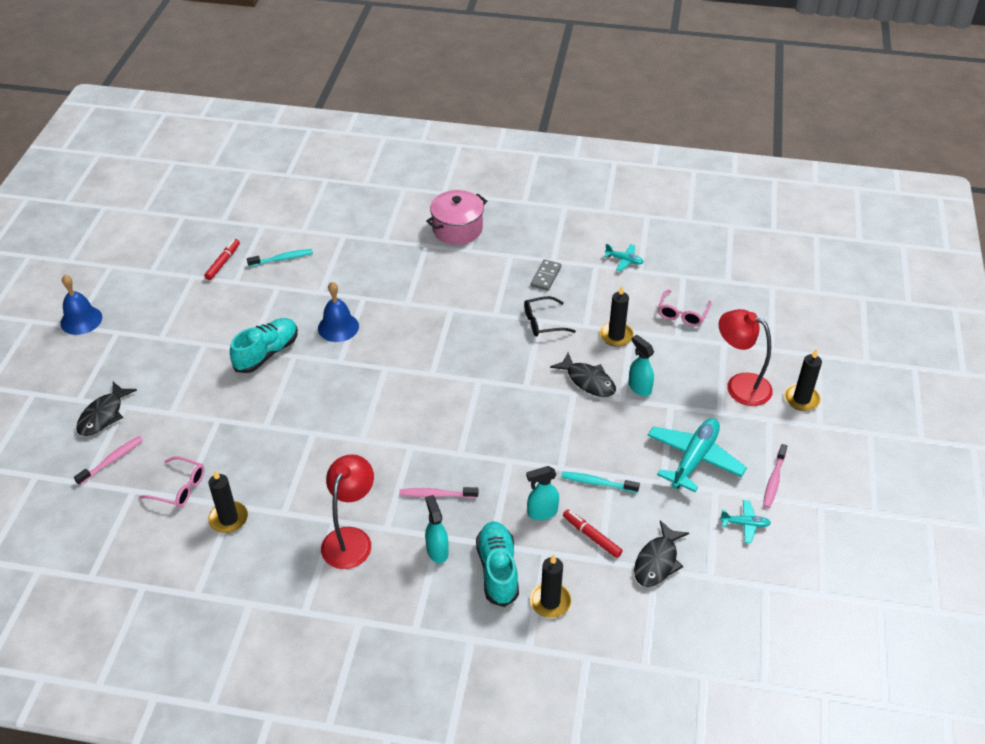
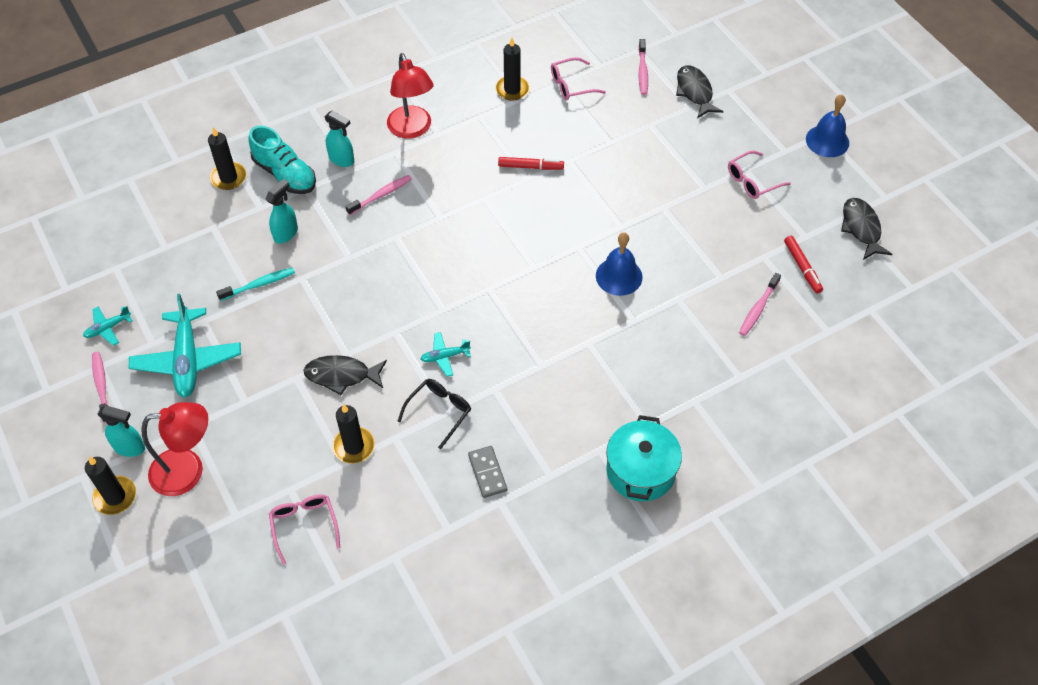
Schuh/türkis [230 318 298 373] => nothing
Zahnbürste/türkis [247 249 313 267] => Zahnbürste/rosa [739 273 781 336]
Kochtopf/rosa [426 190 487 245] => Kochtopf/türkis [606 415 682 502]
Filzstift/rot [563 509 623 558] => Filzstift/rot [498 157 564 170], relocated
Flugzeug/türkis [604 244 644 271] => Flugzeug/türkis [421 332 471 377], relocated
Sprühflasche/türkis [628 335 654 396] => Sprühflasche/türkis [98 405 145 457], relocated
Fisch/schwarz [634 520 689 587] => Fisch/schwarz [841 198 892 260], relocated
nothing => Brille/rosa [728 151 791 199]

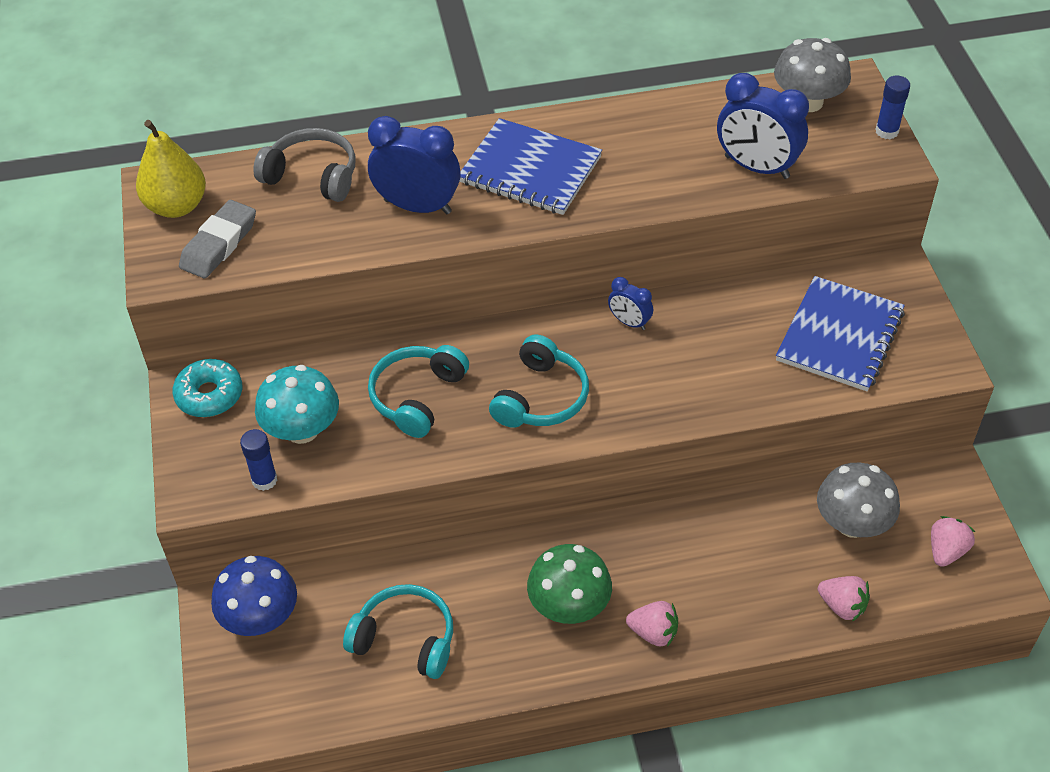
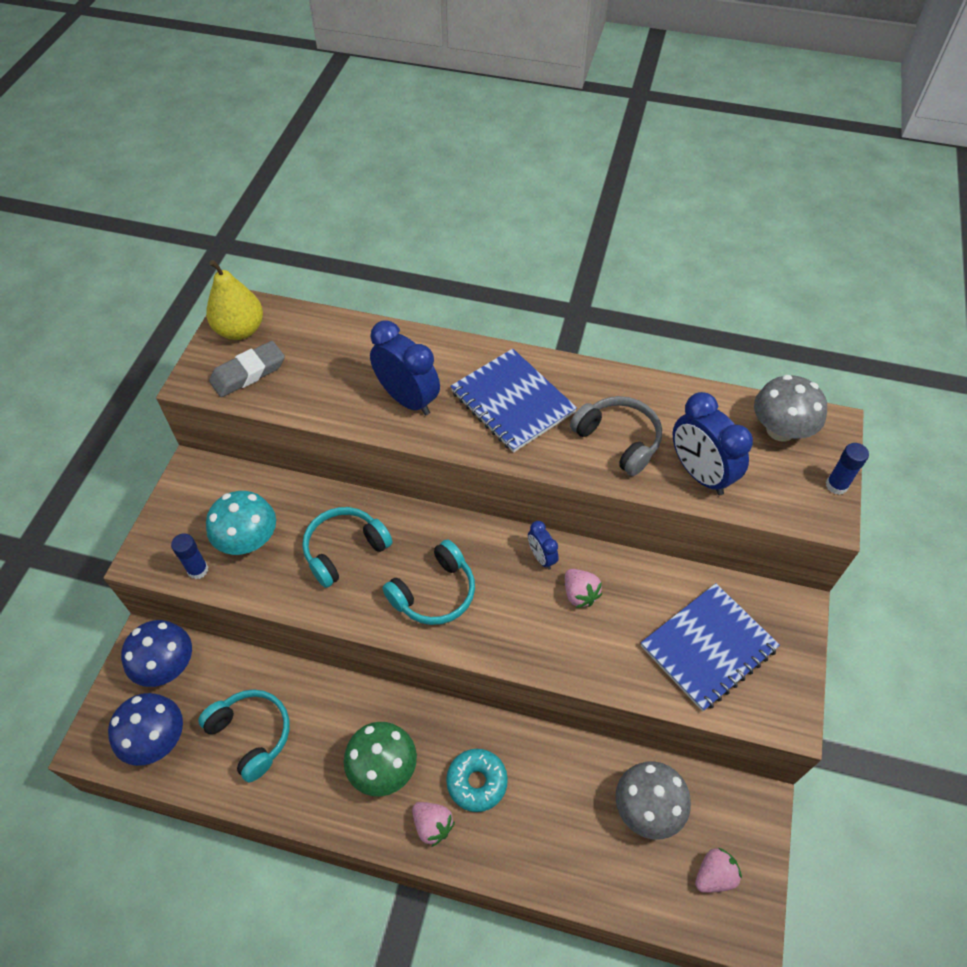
Donut/türkis [172 359 242 417] => Donut/türkis [446 749 508 812], relocated
Kopfhörer/grau [253 128 356 202] => Kopfhörer/grau [570 396 662 476], relocated
Erdbeere/rosa [818 576 870 622] => Erdbeere/rosa [565 569 602 608], relocated
nothing => Pilz/blau [108 693 183 766]

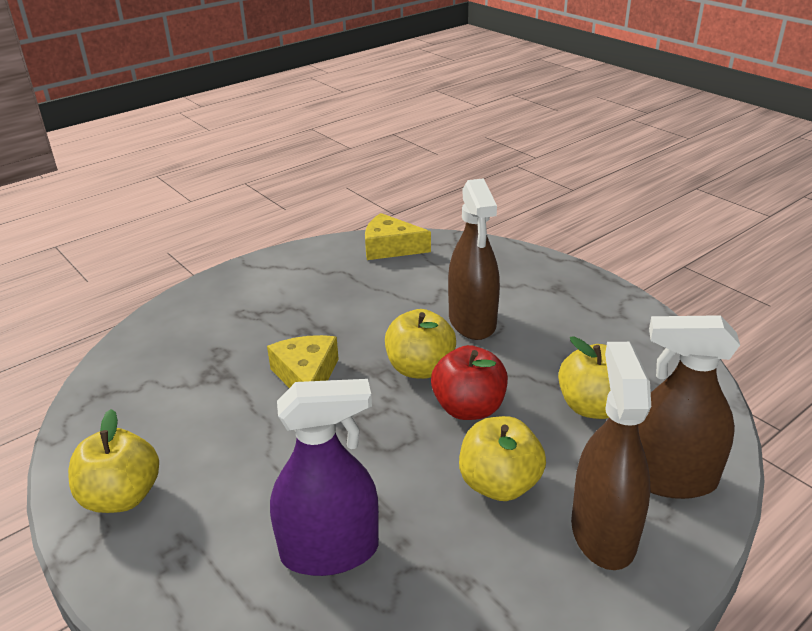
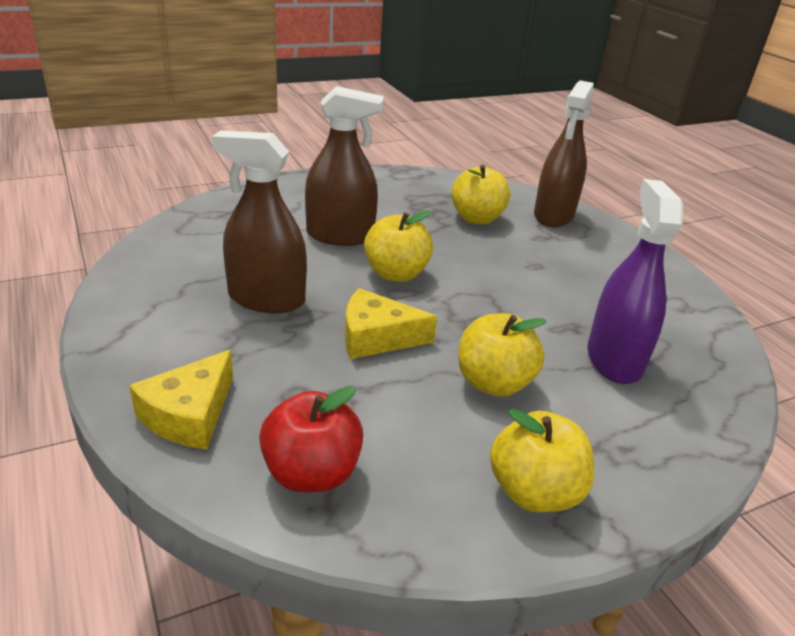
Käse/gelb [365 213 431 260] => Käse/gelb [129 350 233 449], relocated
Apfel/rot [431 345 508 420] => Apfel/rot [259 386 363 492], relocated
Apfel/gelb [459 416 546 501] => Apfel/gelb [458 313 546 397], relocated
Sprühflasche/braun [571 342 651 570] => Sprühflasche/braun [212 130 307 313], relocated

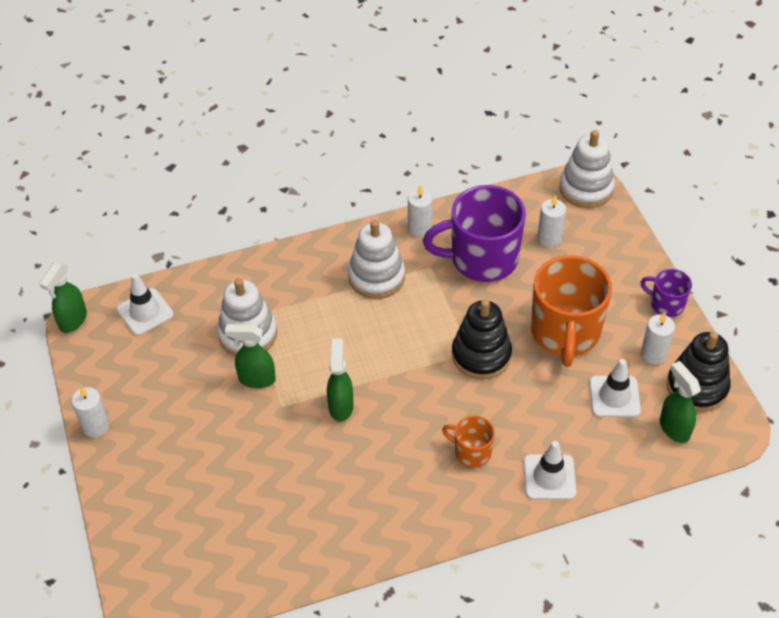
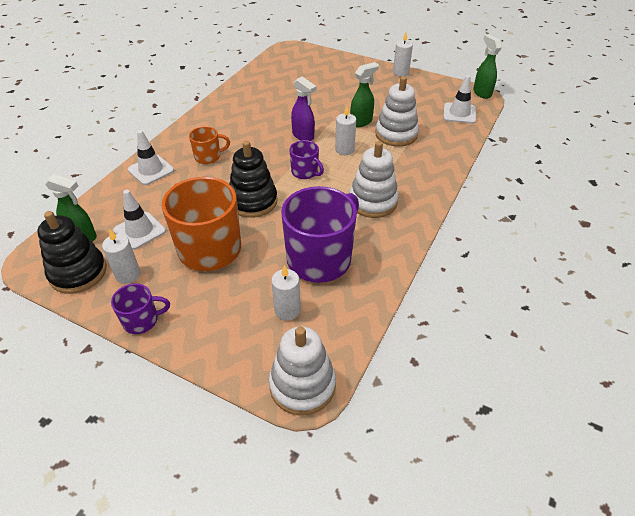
Sprühflasche/grün [327 338 353 422] => Sprühflasche/lila [291 76 316 141]
Kerze/weiß [408 185 433 237] => Kerze/weiß [335 106 356 155], relocated
nothing => Tasse/lila [289 140 324 179]

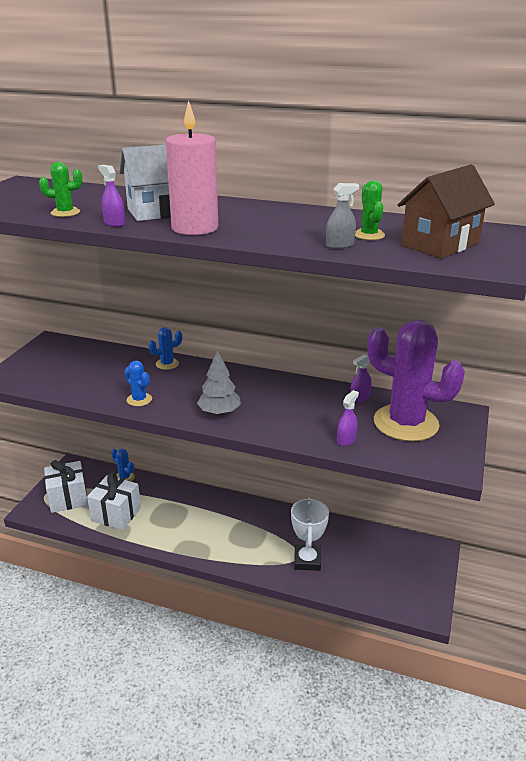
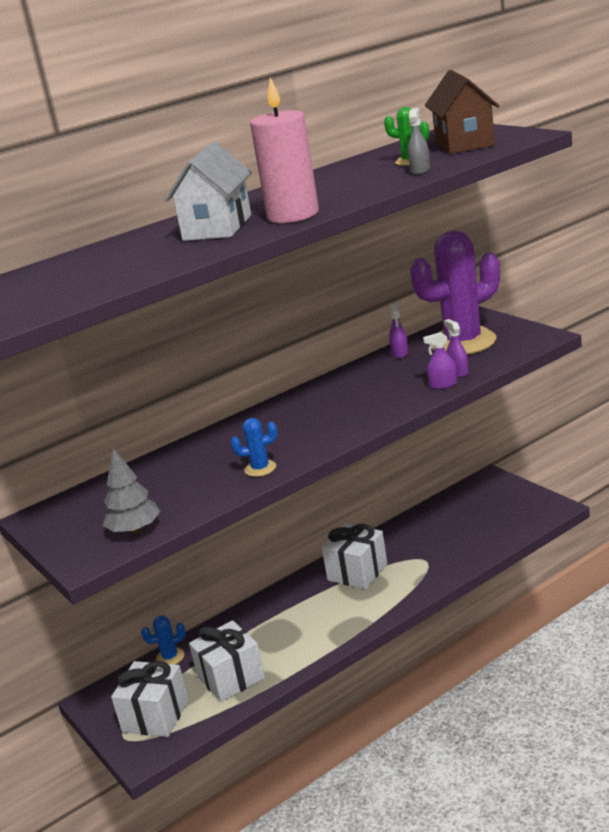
Kaktus/grün [39 162 82 217] => nothing
Sprühflasche/lila [98 165 125 227] => Sprühflasche/lila [423 332 457 389], relocated
Kaktus/blau [149 327 182 370] => nothing
Baum/grau [197 350 241 415] => Baum/grau [103 448 160 534], relocated
Pokal/weiß [291 498 329 571] => nothing
nothing => Geschenk/weiß [322 523 387 589]

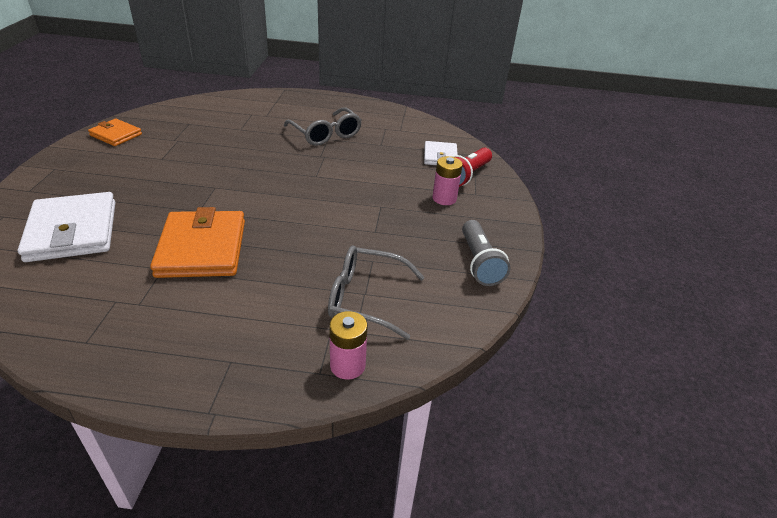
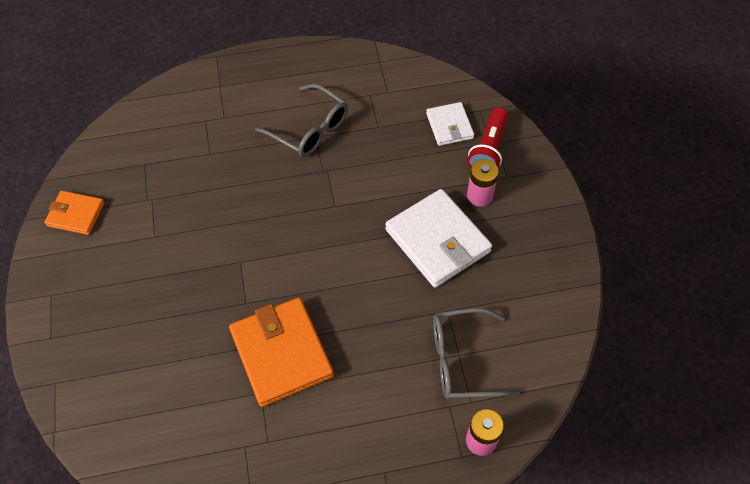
Geldbörse/weiß [18 192 115 262] => Geldbörse/weiß [385 189 492 288], relocated
Taschenlampe/grau [462 220 511 286] => nothing

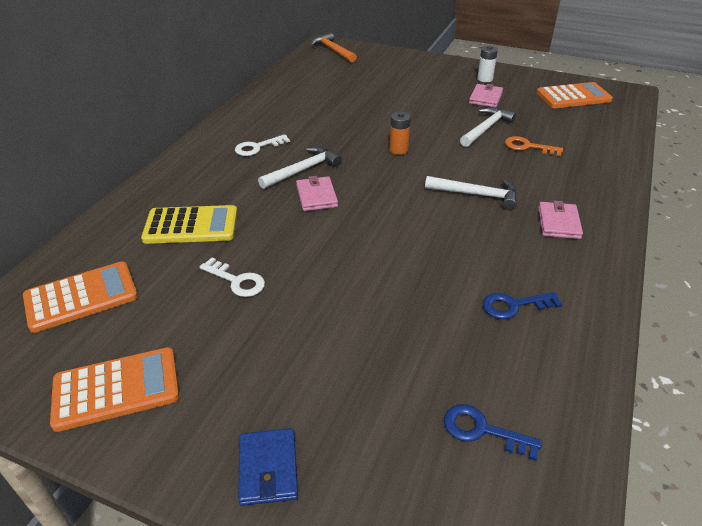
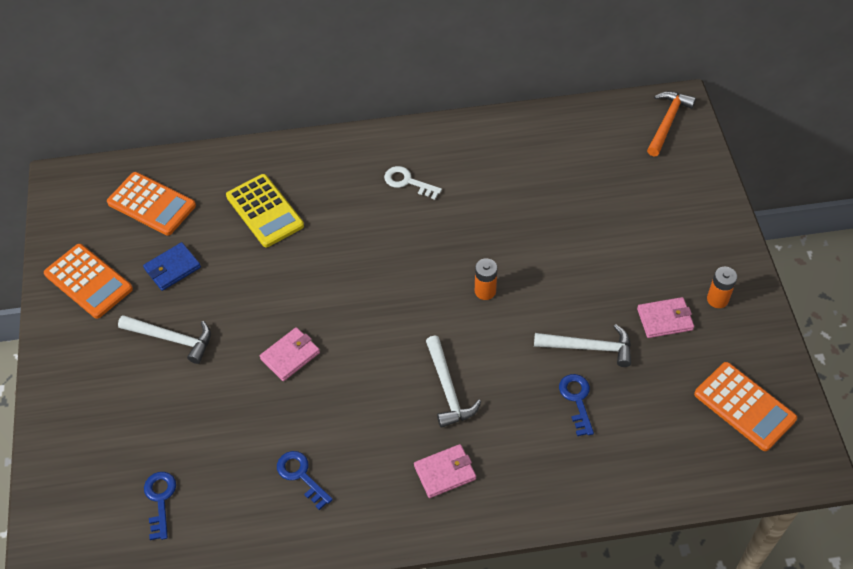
Schlüssel/weiß [200 257 265 297] => nothing
Geldbörse/blau [238 428 298 506] => Geldbörse/blau [143 242 201 291], relocated
Hammer/weiß [258 147 342 189] => Hammer/weiß [118 315 211 364], relocated
Geldbörse/rosa [296 176 338 211] => Geldbörse/rosa [260 327 320 381], relocated
Batterie/weiß [477 46 498 82] => Batterie/orange [707 267 737 308]
Schlüssel/orange [505 136 563 156] => Schlüssel/blau [559 374 594 436]

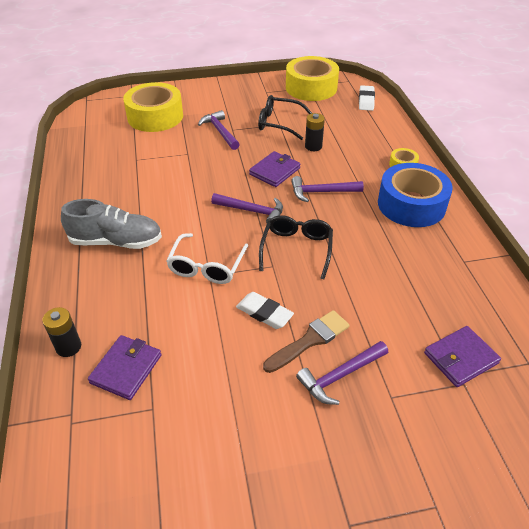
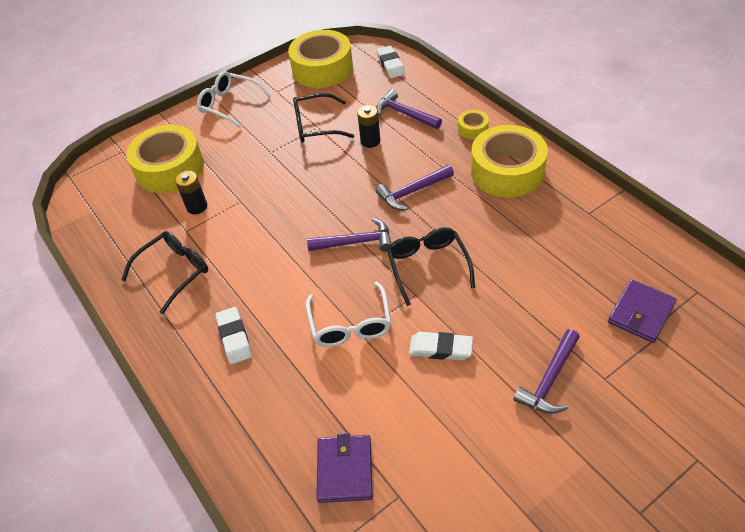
Batterie/schwarz [42 307 81 357] => Batterie/schwarz [175 171 207 214], relocated
Schuh/grau [61 199 162 249] => Radiergummi/weiß [215 307 252 364]
Hammer/lila [198 110 240 150] => Hammer/lila [376 89 442 129], relocated
Geldbörse/lila [249 151 300 187] => nothing
Pinsel/braun [263 310 350 373] => nothing
Klebeband/blau [378 163 453 227] => Klebeband/gelb [471 125 548 198]
nothing => Brille/schwarz [121 231 208 314]
nothing => Brille/weiß [197 71 271 128]

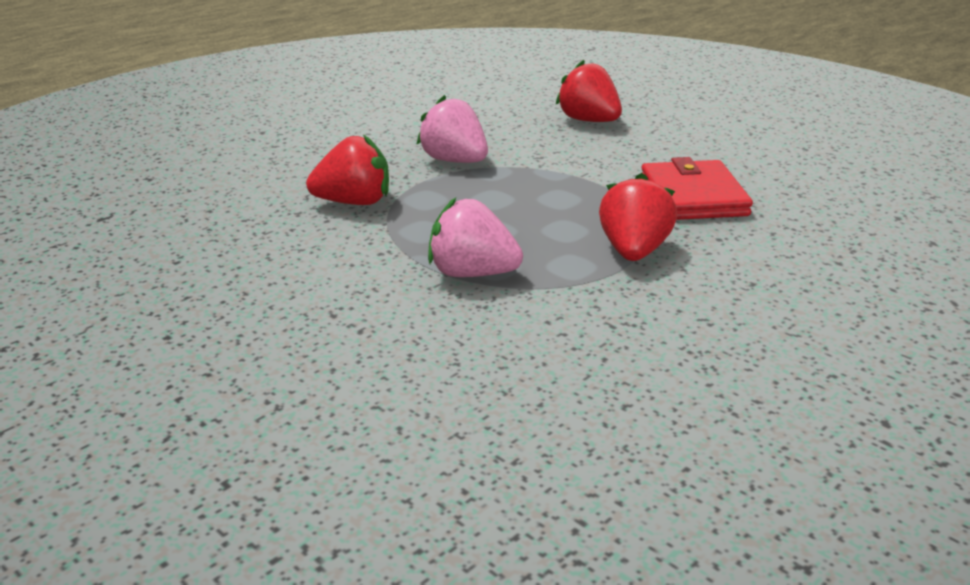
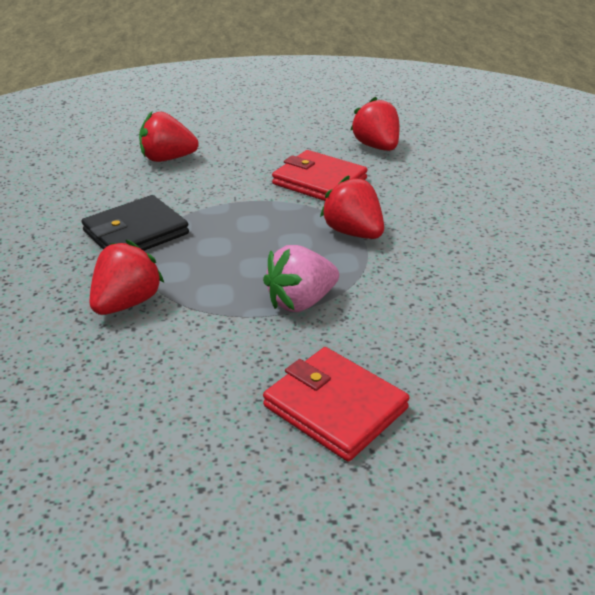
Erdbeere/rosa [416 95 488 163] => Geldbörse/schwarz [81 195 189 251]
nothing => Geldbörse/rot [263 347 410 461]
nothing => Erdbeere/rot [350 97 400 151]

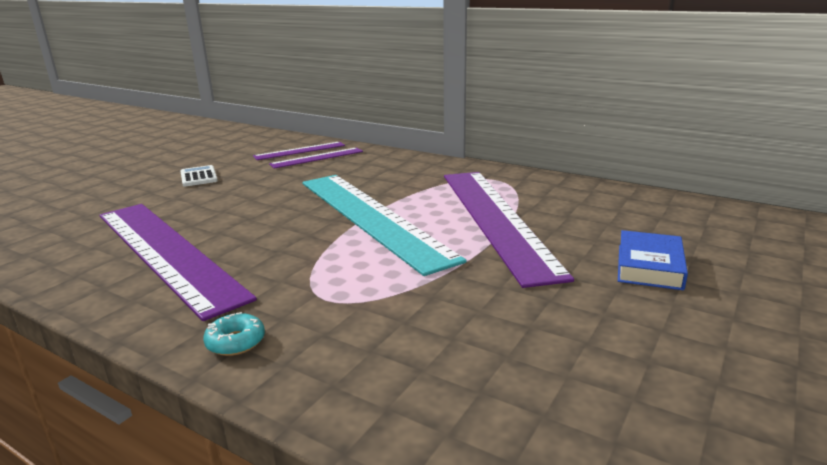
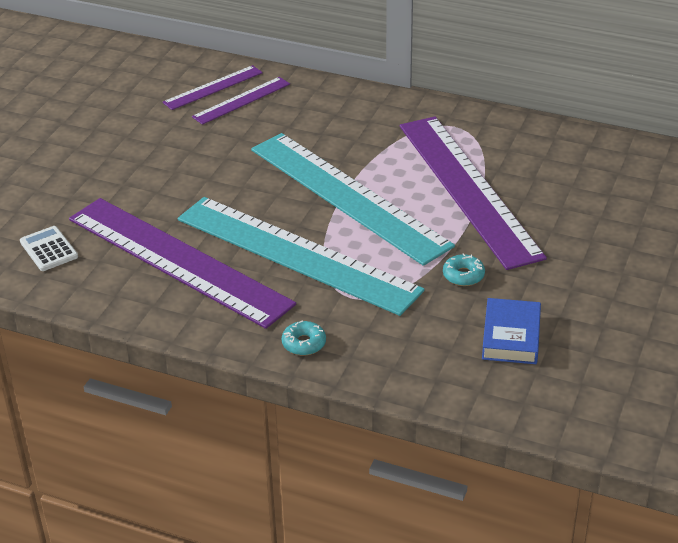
Taschenrechner/weiß [181 165 218 187] => Taschenrechner/weiß [20 226 78 271], relocated
Buch/blau [618 230 688 290] => Buch/blau [482 298 541 364], relocated
nothing => Lineal/türkis [178 197 425 316]
nothing => Donut/türkis [443 253 485 286]

